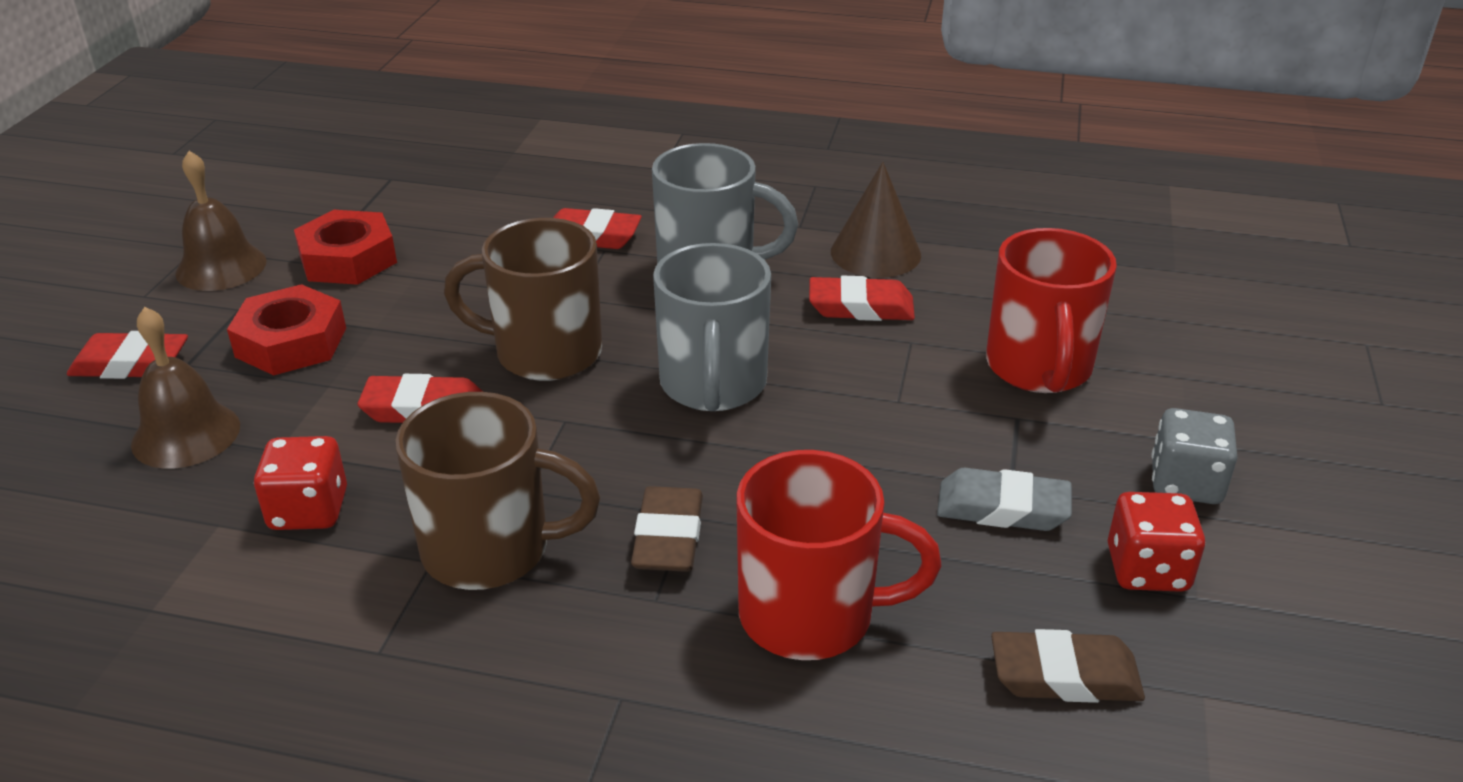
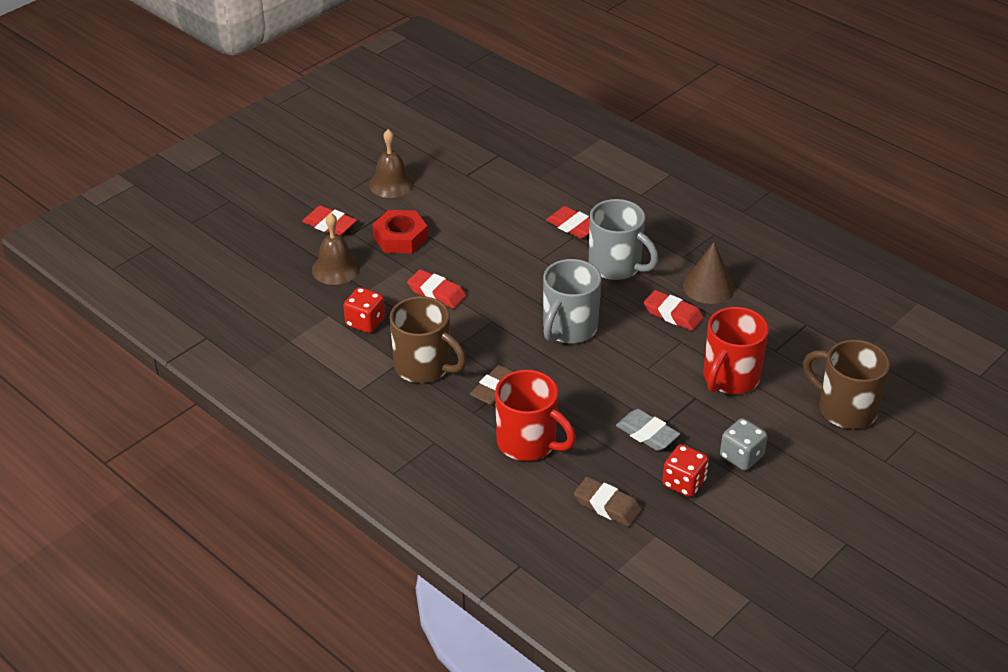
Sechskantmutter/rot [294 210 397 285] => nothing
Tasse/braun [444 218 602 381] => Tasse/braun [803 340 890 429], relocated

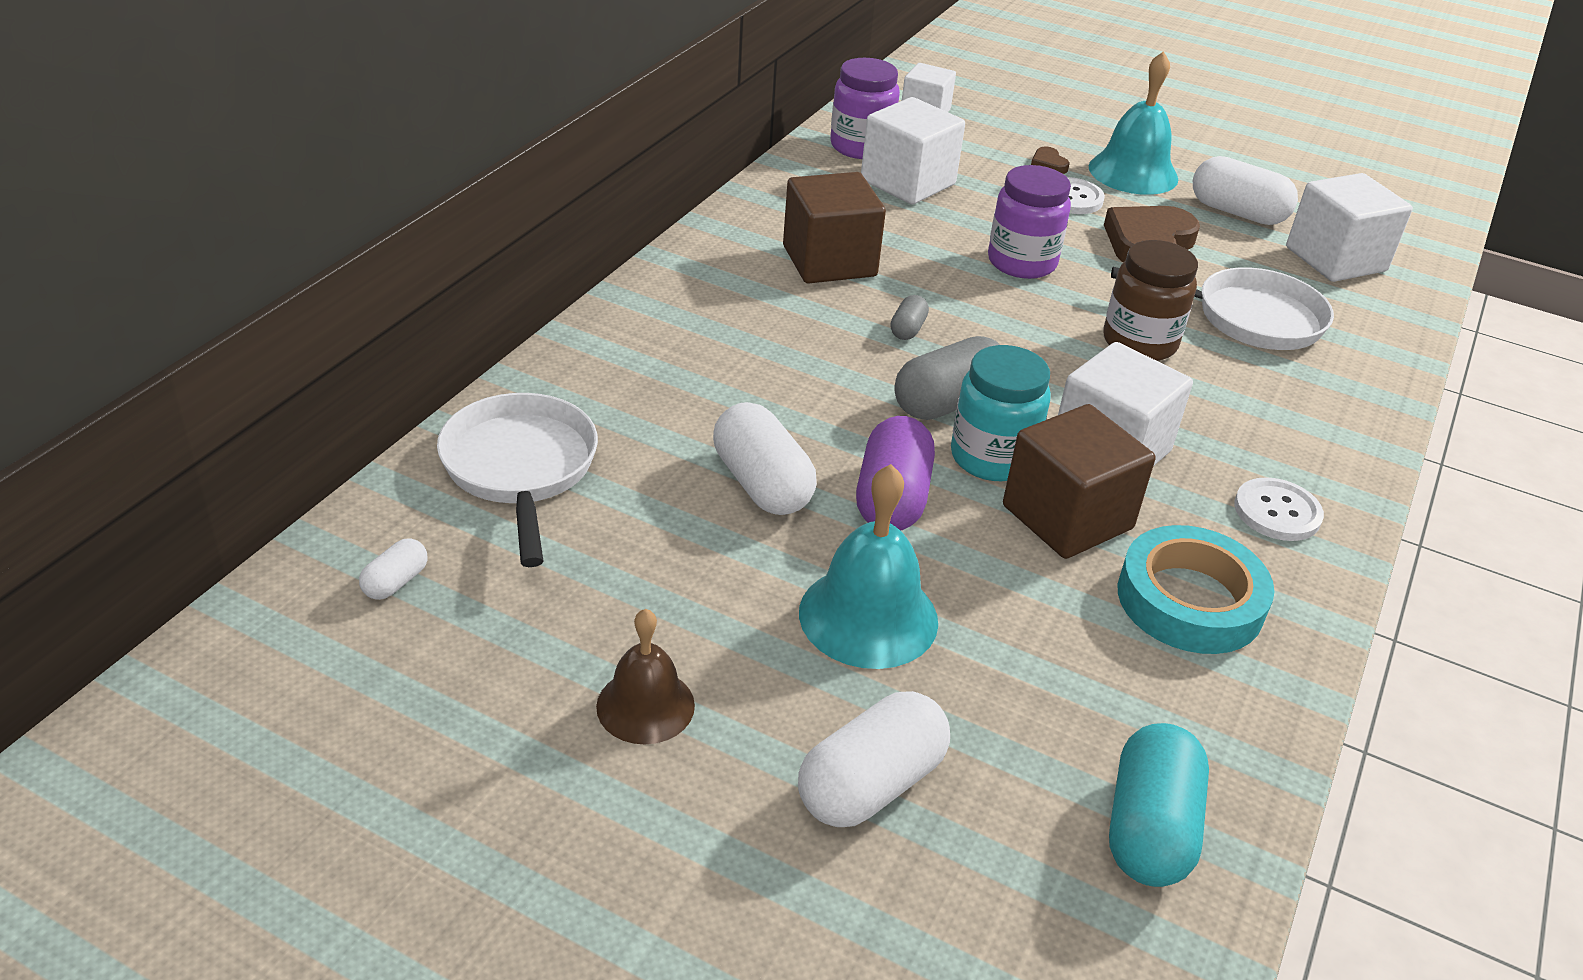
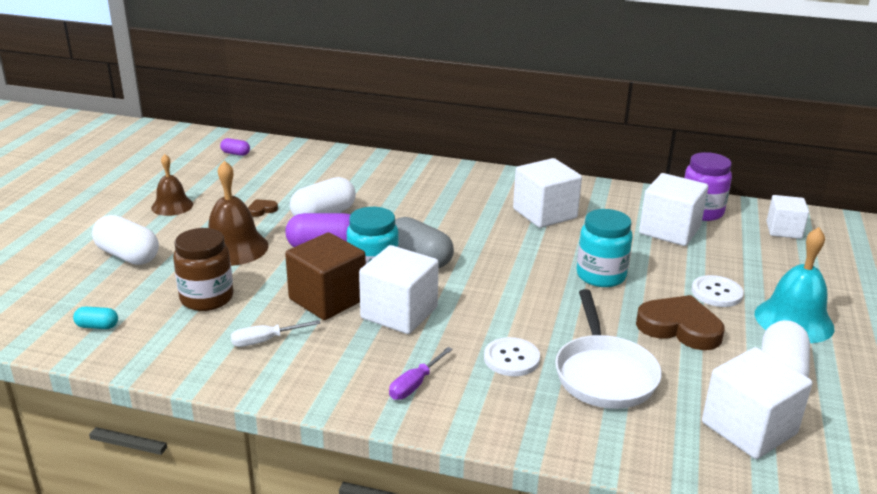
Kapsel/weiß [359 538 427 600] => Kapsel/lila [220 138 250 156]
Pfanne/weiß [437 393 598 567] => nothing
Kubus/braun [783 172 886 284] => Kubus/weiß [513 158 582 228]
Glocke/türkis [799 464 938 669] => Glocke/braun [208 161 268 266]
Kapsel/grau [890 295 929 340] => nothing
Einmachglas/lila [988 165 1071 279] => Einmachglas/türkis [577 209 633 287]
Herz/braun [1031 147 1070 174] => Herz/braun [248 199 278 217], relocated
Einmachglas/braun [1104 240 1198 361] => Einmachglas/braun [173 228 234 311], relocated
Kapsel/türkis [1109 723 1209 887] => Kapsel/türkis [73 307 118 329], x0.50
Klebeband/türkis [1118 525 1274 654] => Schraubenzieher/weiß [231 320 320 347]
Knopf/weiß [1234 477 1324 541] => Knopf/weiß [484 337 540 376], relocated
nothing => Schraubenzieher/lila [389 347 453 400]

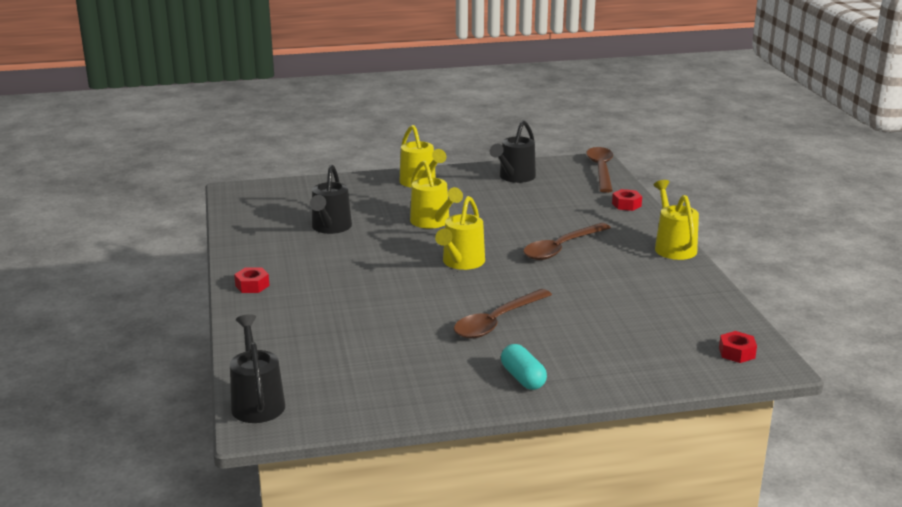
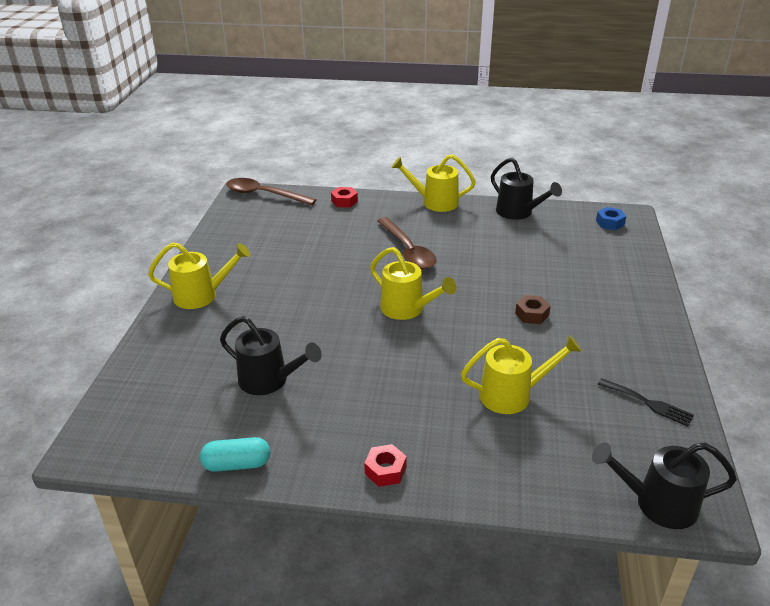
Gießkanne/gelb [410 160 463 228] => Gießkanne/gelb [461 335 582 414], relocated
Löffel/braun [454 289 552 339] => Sechskantmutter/braun [515 295 550 324]
Gießkanne/schwarz [490 120 536 183] => Gießkanne/schwarz [491 158 562 220], relocated
Kapsel/türkis [501 344 547 390] => Kapsel/türkis [200 437 270 472], relocated
Sechskantmutter/rot [719 331 757 363] => Sechskantmutter/blau [596 207 626 230]
nothing => Gabel/schwarz [598 378 694 426]

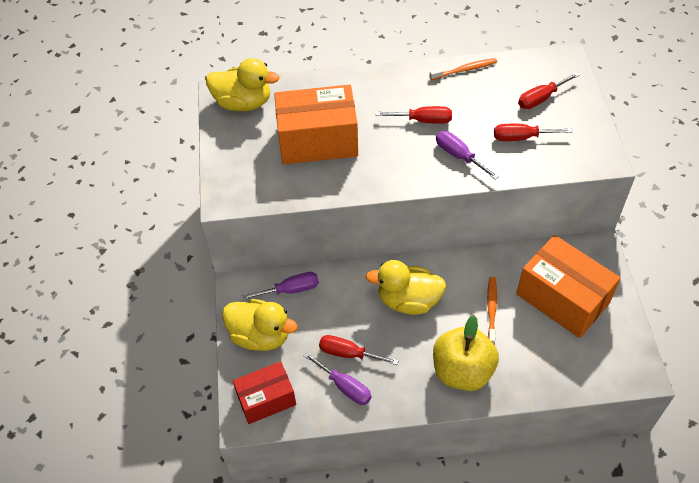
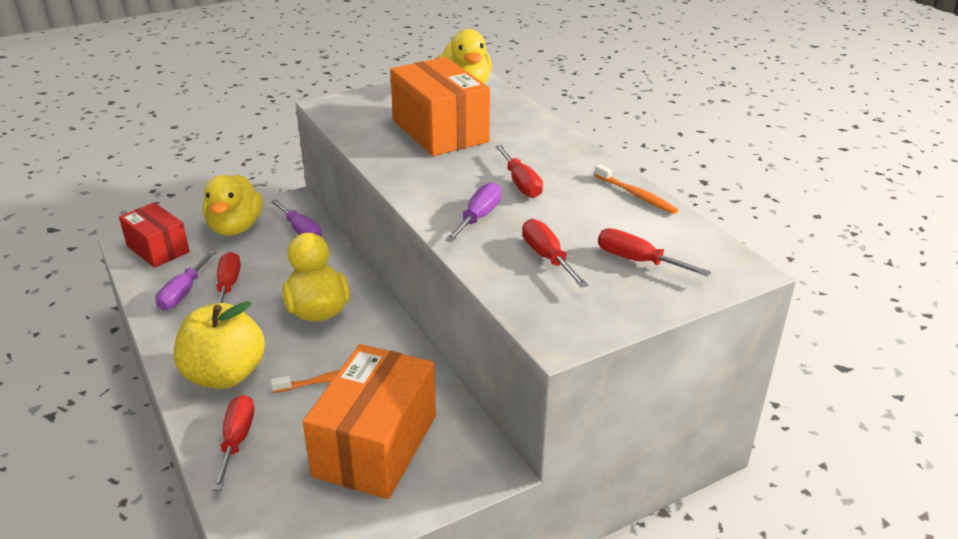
nothing => Schraubenzieher/rot [213 395 254 491]

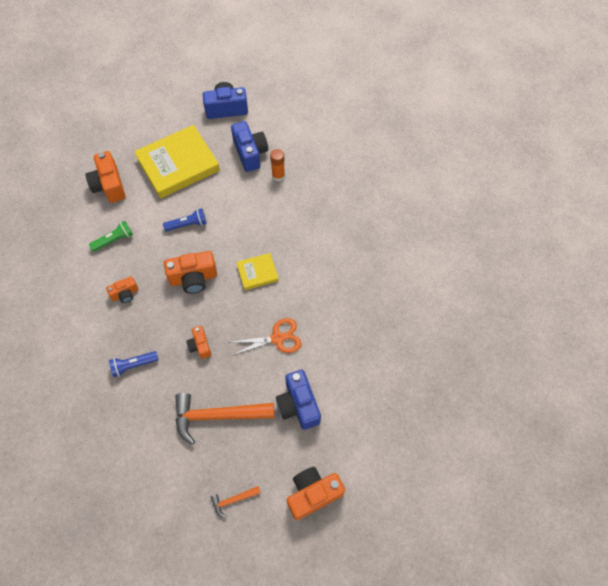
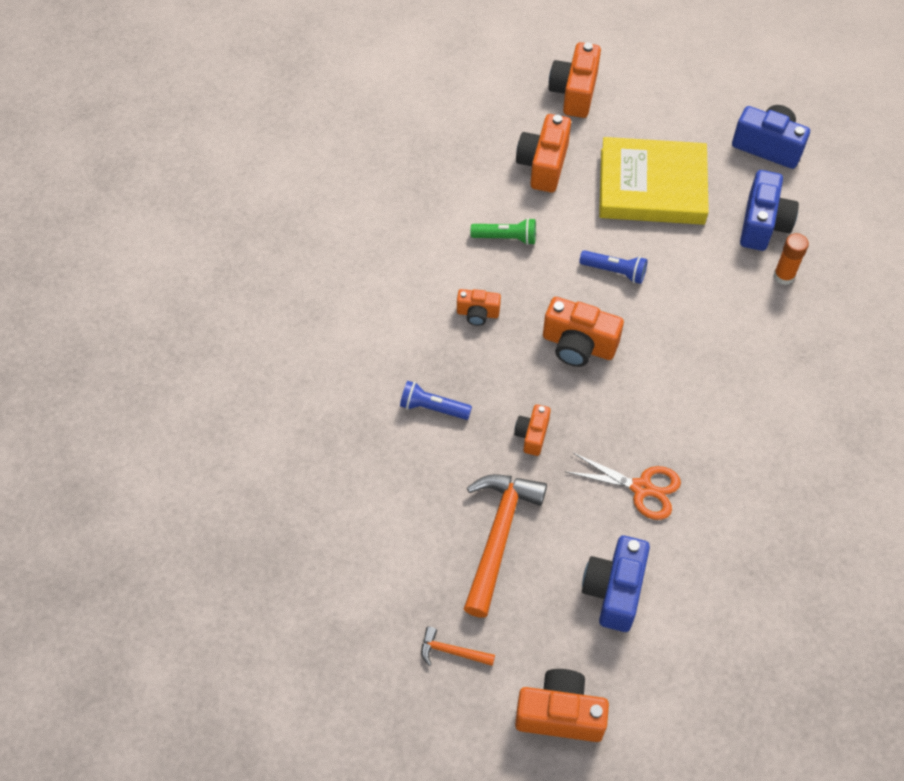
Hammer/orange [175 393 274 445] => Hammer/orange [464 474 547 618], 75 degrees clockwise
Buch/gelb [236 253 279 290] => nothing
nothing => Kamera/orange [549 42 601 118]

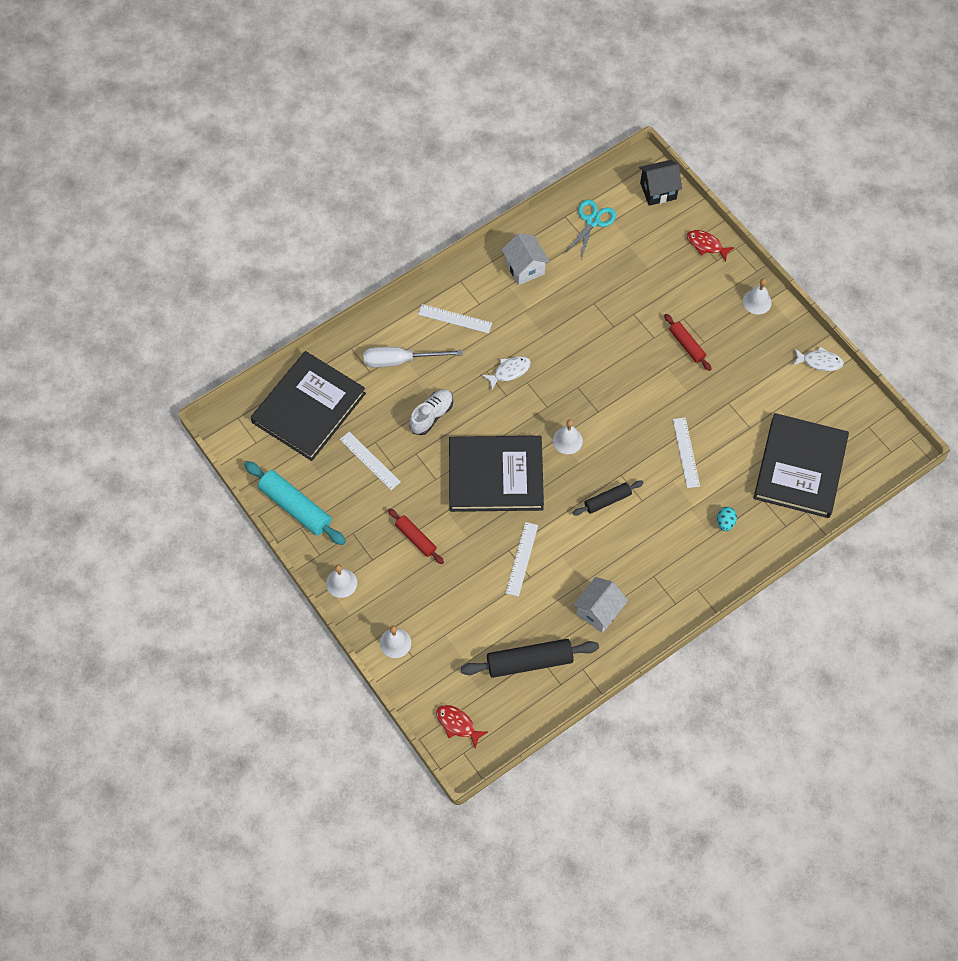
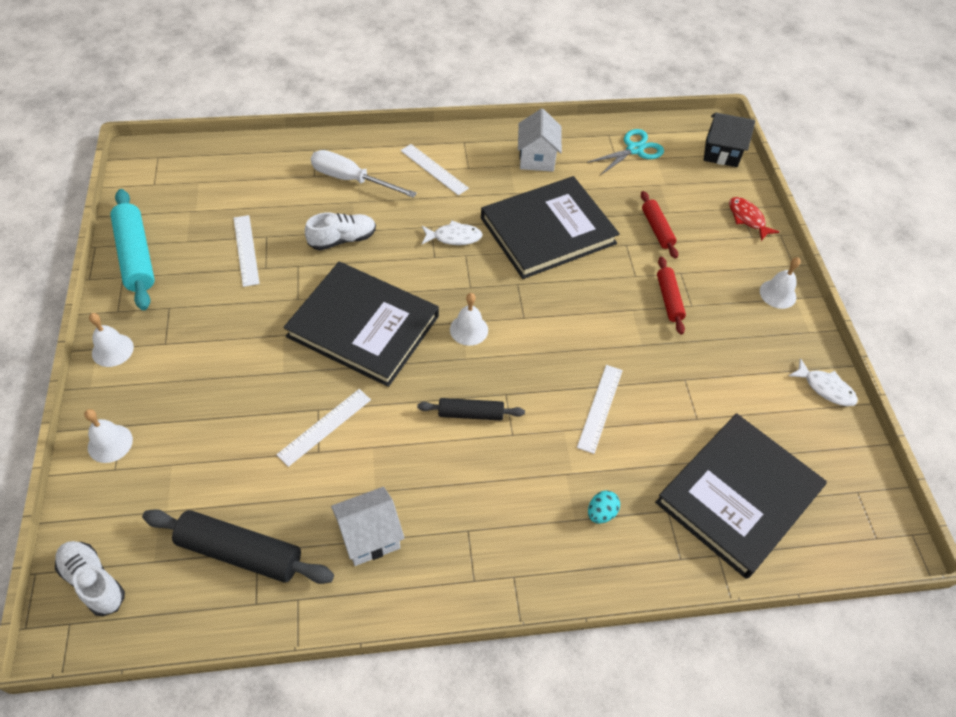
Buch/schwarz [250 351 366 461] => Buch/schwarz [481 176 620 279], relocated
Nudelholz/rot [388 508 444 564] => Nudelholz/rot [641 191 678 259], relocated
Fisch/rot [436 705 488 749] => Schuh/weiß [55 541 125 616]

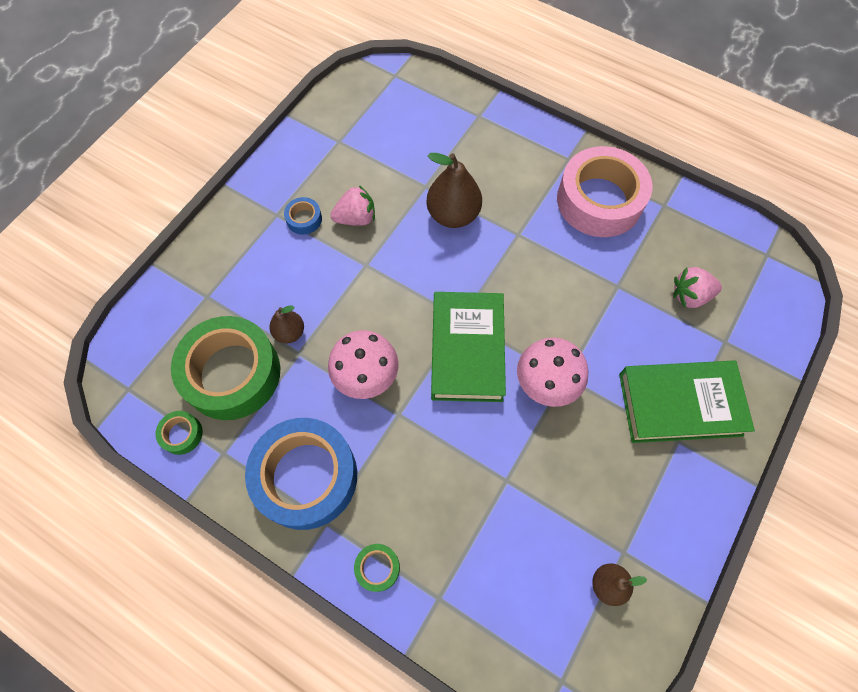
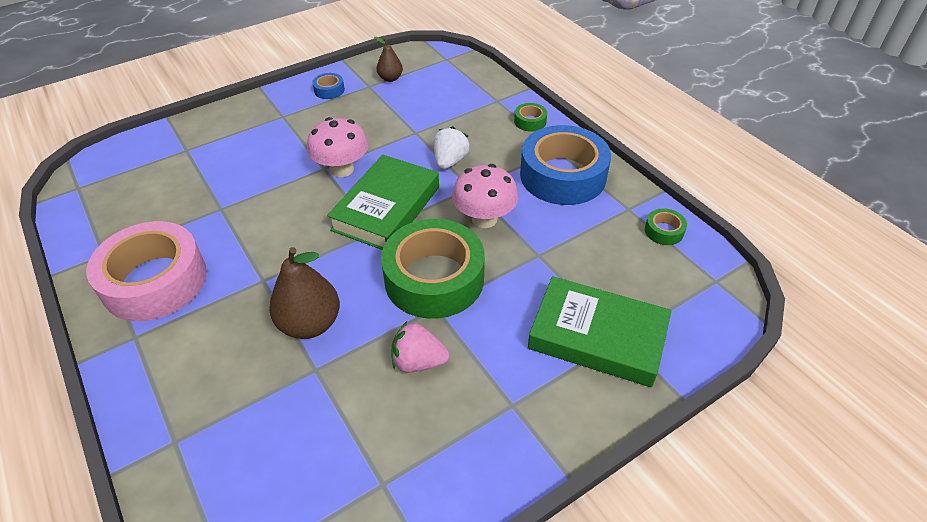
Klebeband/grün [171 316 280 420] => Klebeband/grün [381 219 485 319], relocated
Birne/braun [269 305 304 344] => nothing
Klebeband/blau [284 197 322 235] => Klebeband/blau [312 73 345 99], relocated
Buch/grün [619 360 755 443] => Buch/grün [528 276 672 387], relocated
Erdbeere/rosa [673 267 722 308] => nothing
nothing => Erdbeere/weiß [434 126 470 169]

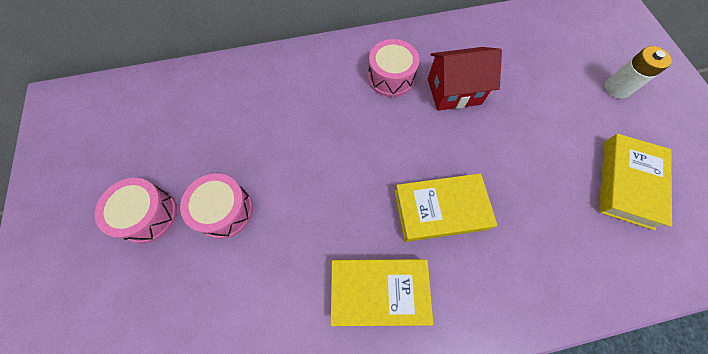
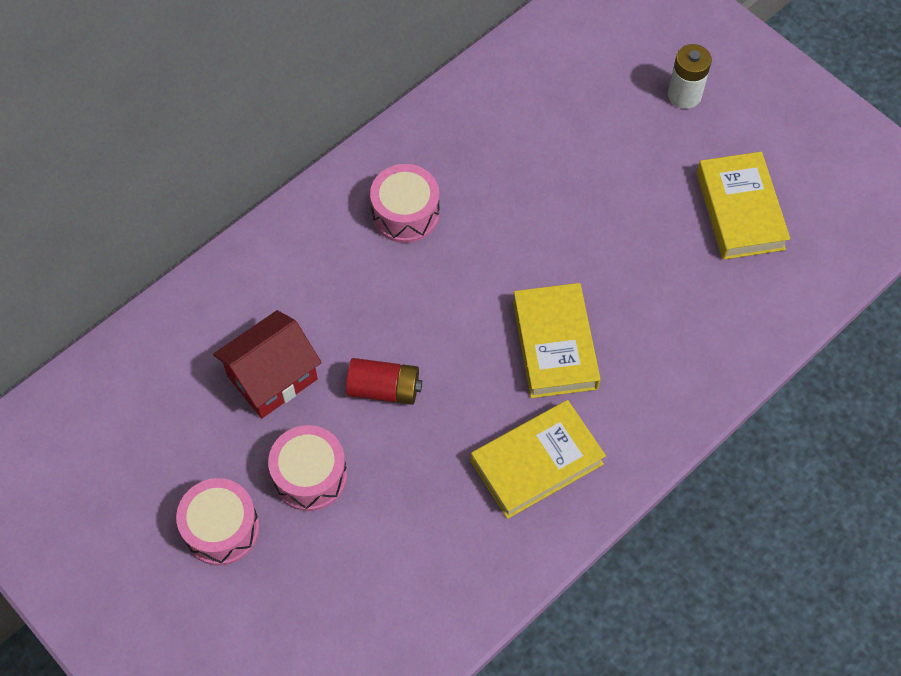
Buch/gelb [394 173 497 242] => Buch/gelb [513 283 601 398], 60 degrees counterclockwise
Haus/rot [428 47 502 111] => Haus/rot [213 310 322 419], relocated
nothing => Batterie/rot [346 358 422 405]

